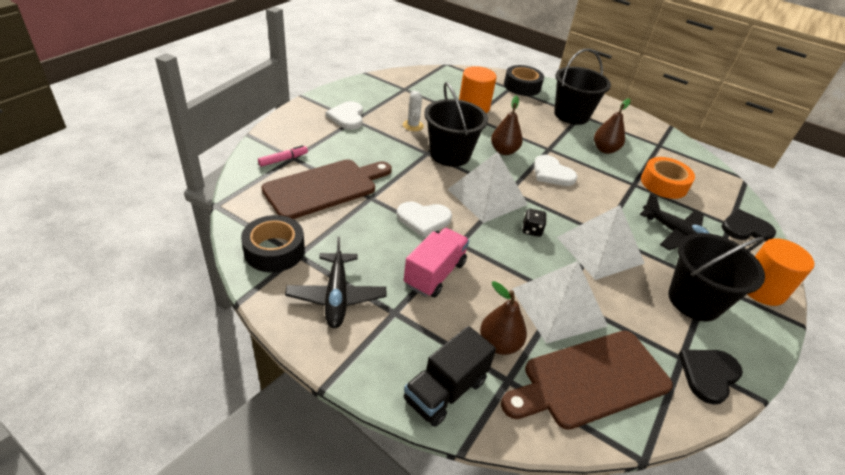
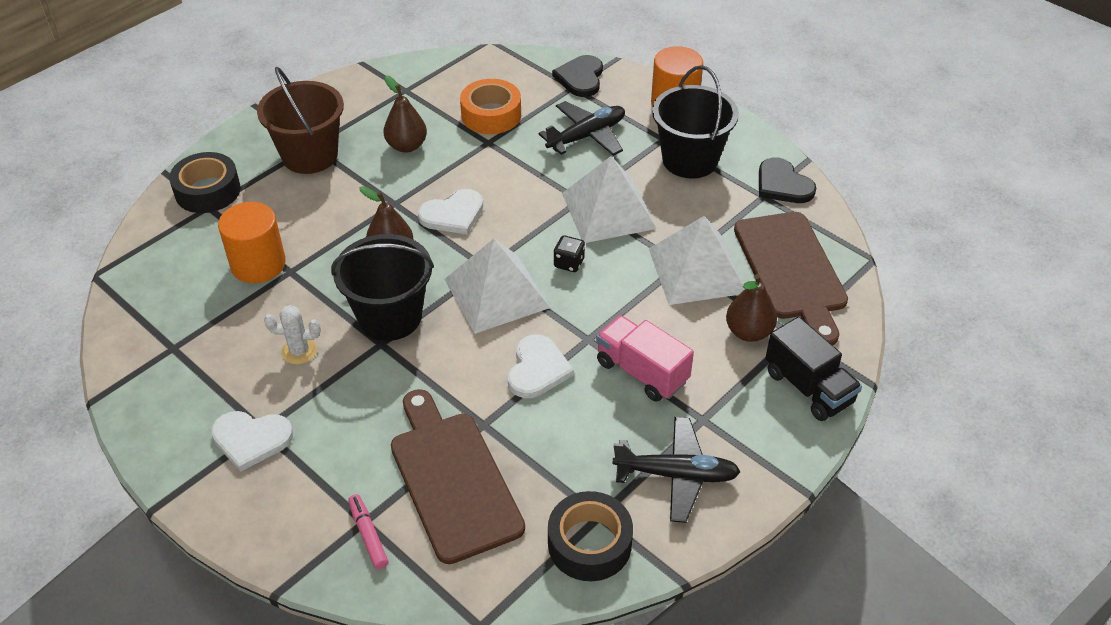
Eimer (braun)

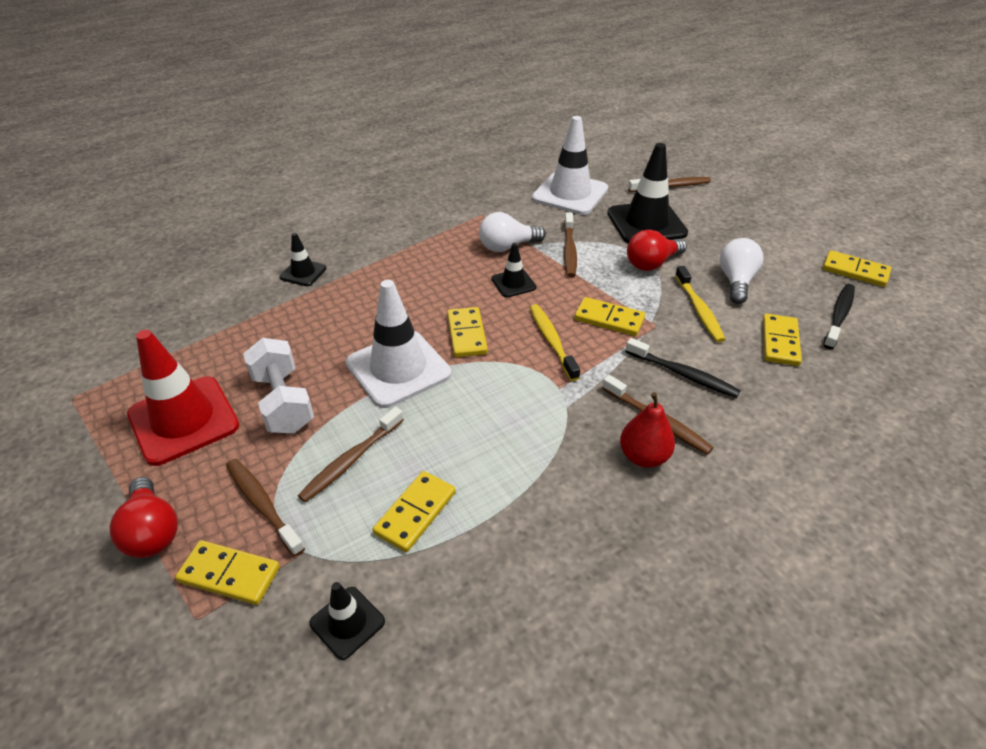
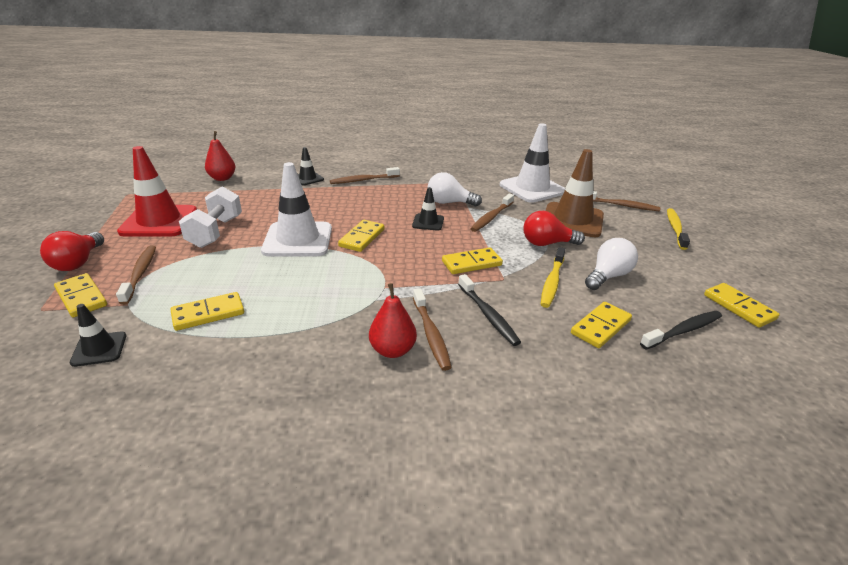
Birne (rot) (1st from left)
Zahnbürste (braun) (2nd from left)
Zahnbürste (gelb) (2nd from left)
Leitkegel (braun)
Dominostein (gelb) (4th from left)

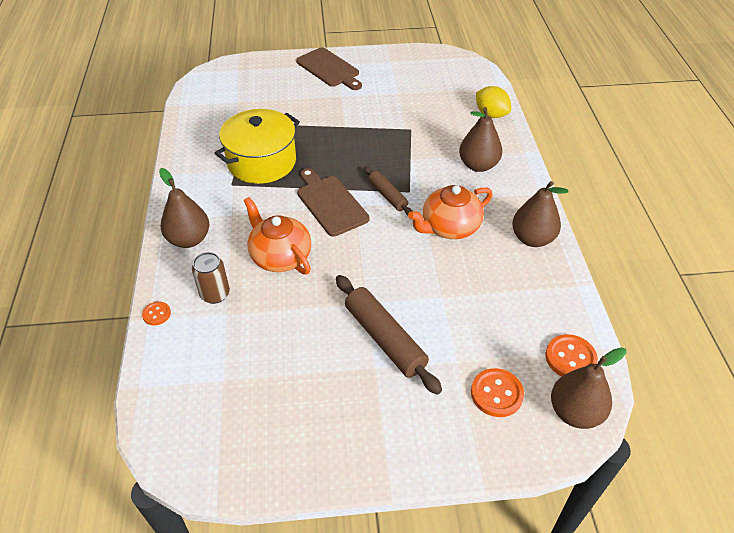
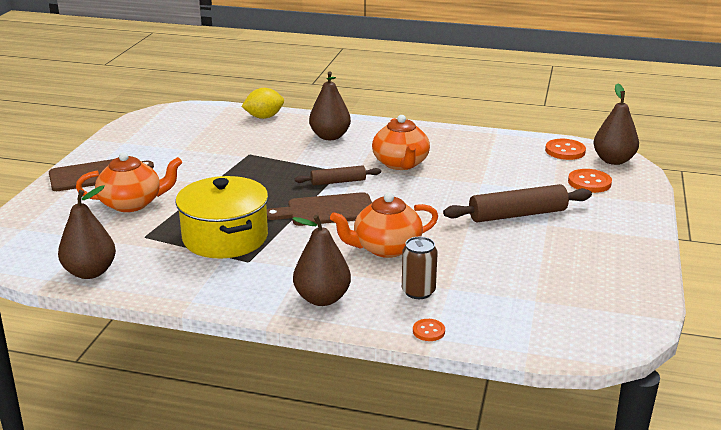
Teekanne (orange) (1st from left)
Birne (braun) (1st from left)

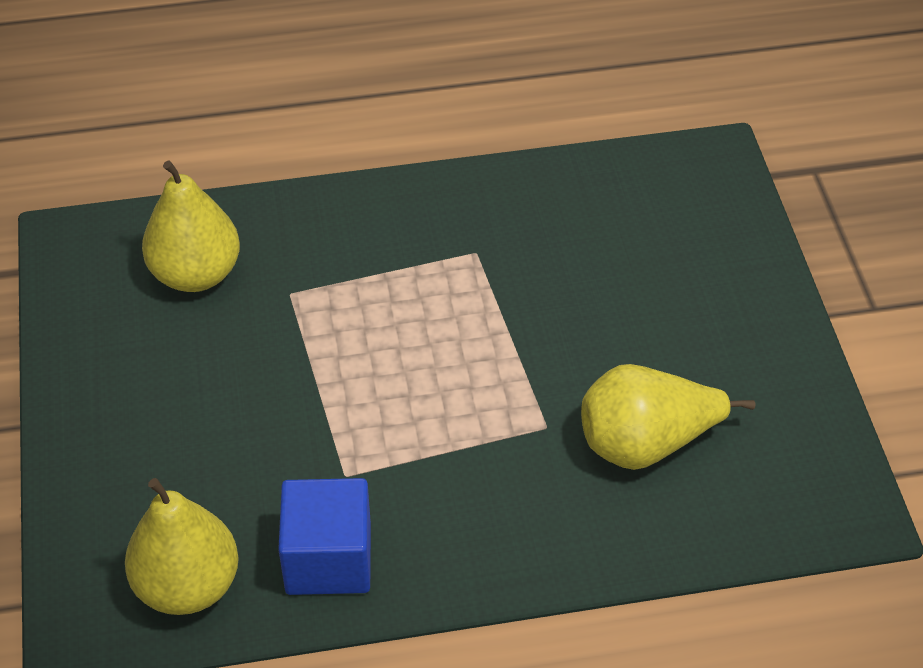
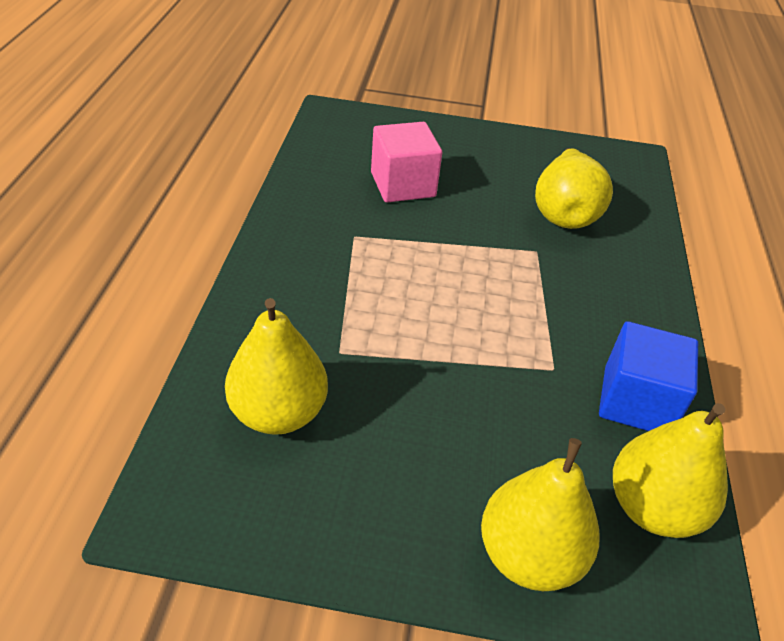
Kubus (rosa)
Birne (gelb) (2nd from left)

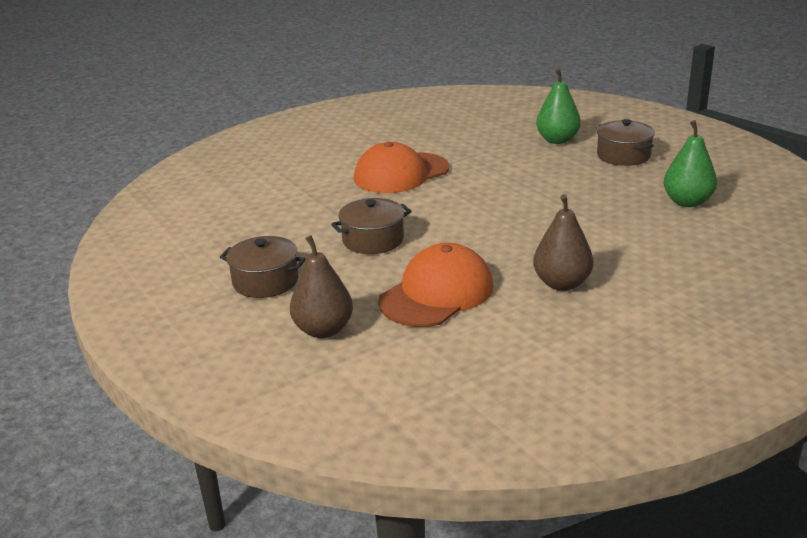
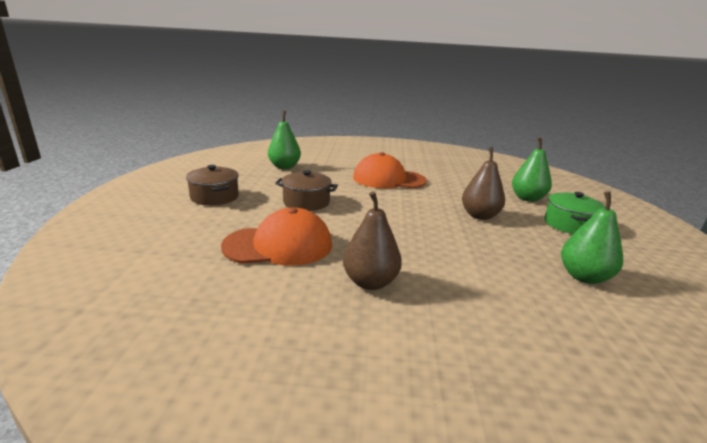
Birne (grün) (1st from left)
Birne (braun) (2nd from left)
Kochtopf (grün)

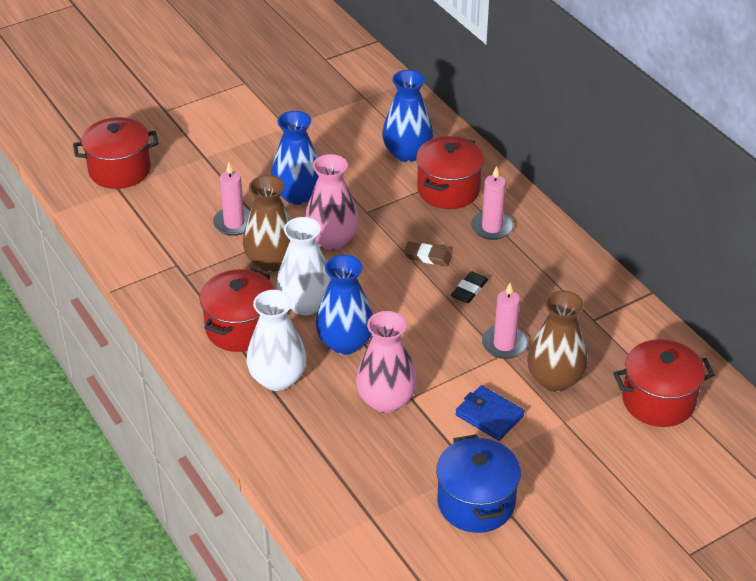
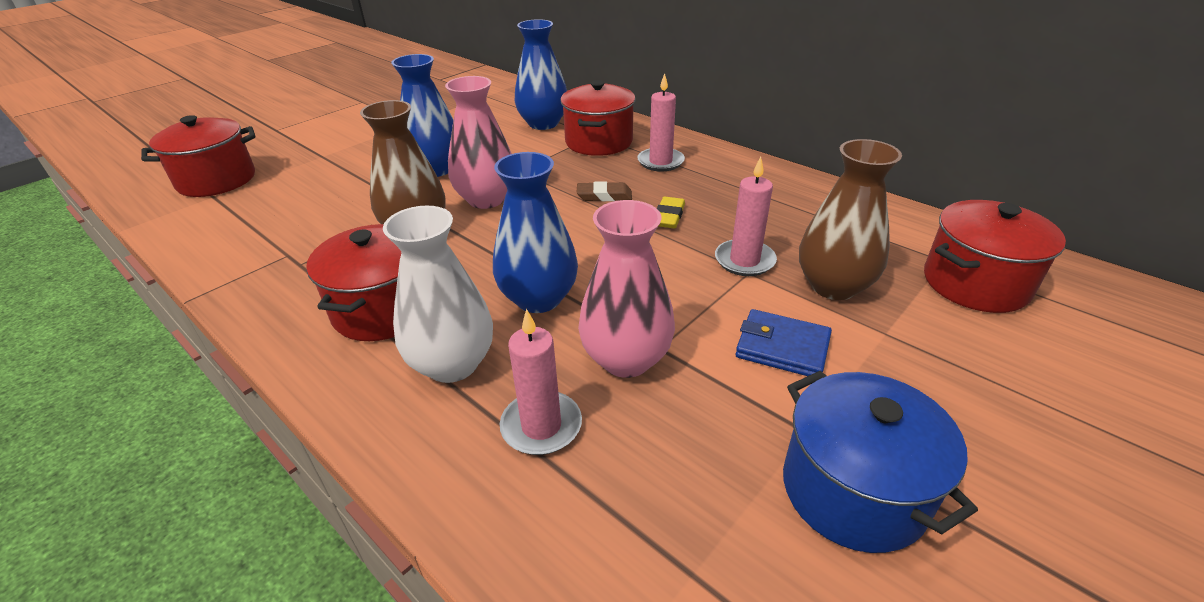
Vase (weiß) (2nd from left in the first image)
Kerze (rosa) (1st from left)
Radiergummi (gelb)

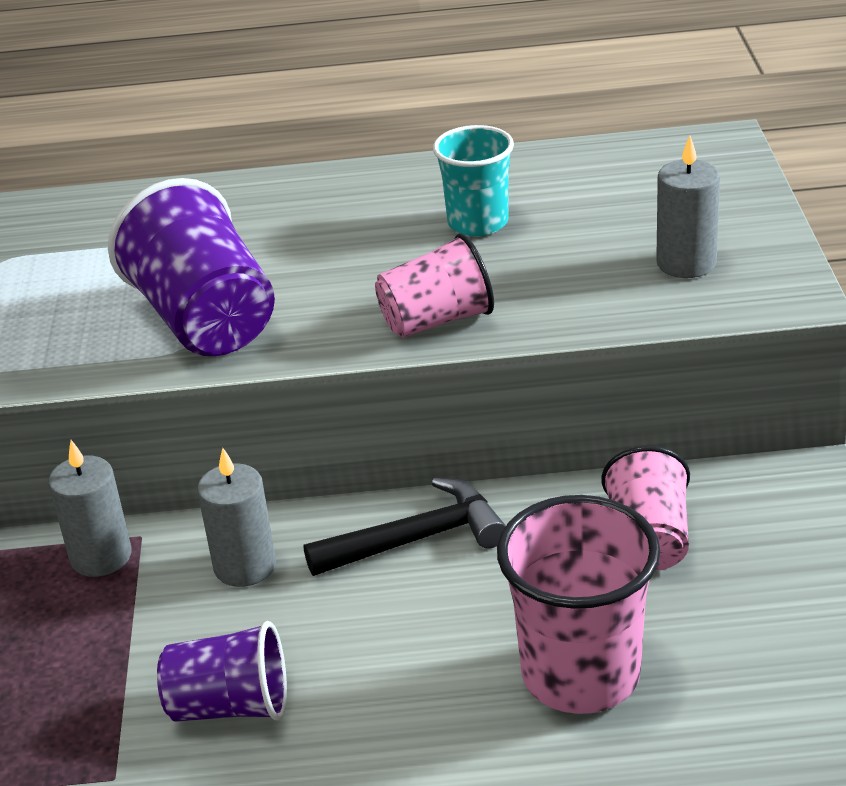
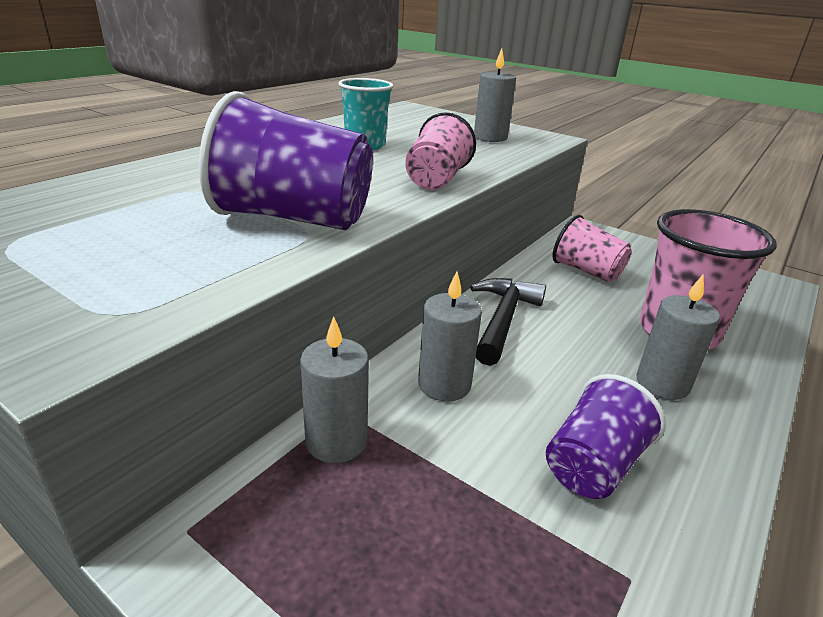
Kerze (grau) (4th from left)

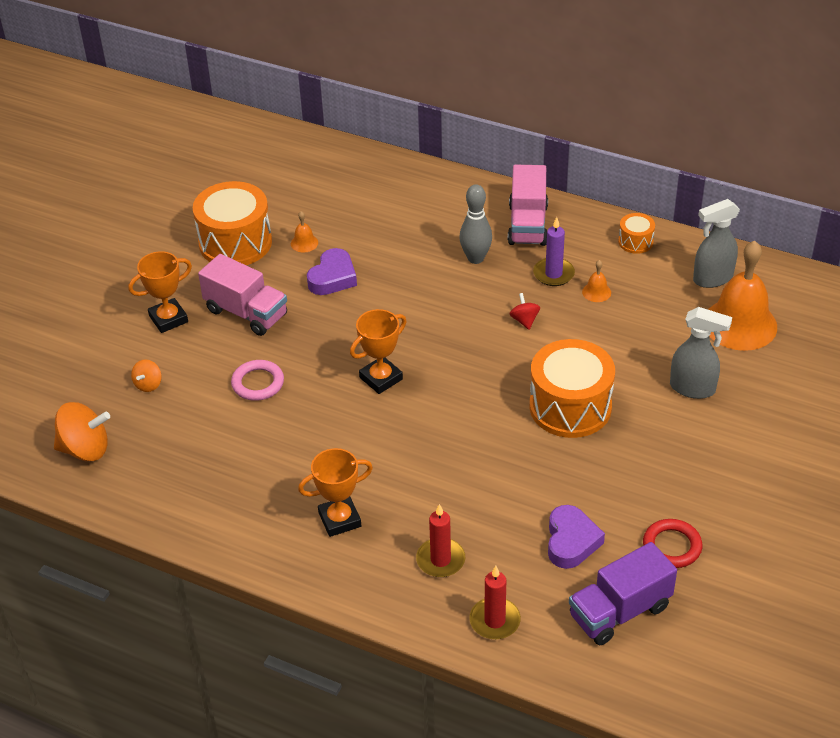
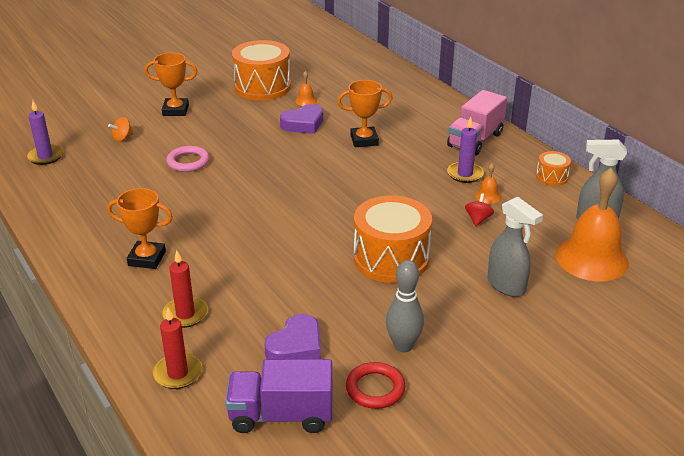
Lastwagen (rosa) (1st from left in the first image)
Pokal (orange) (3rd from left)
Bowlingkegel (grau)
Kreisel (rot)
Kerze (lila) (1st from left)

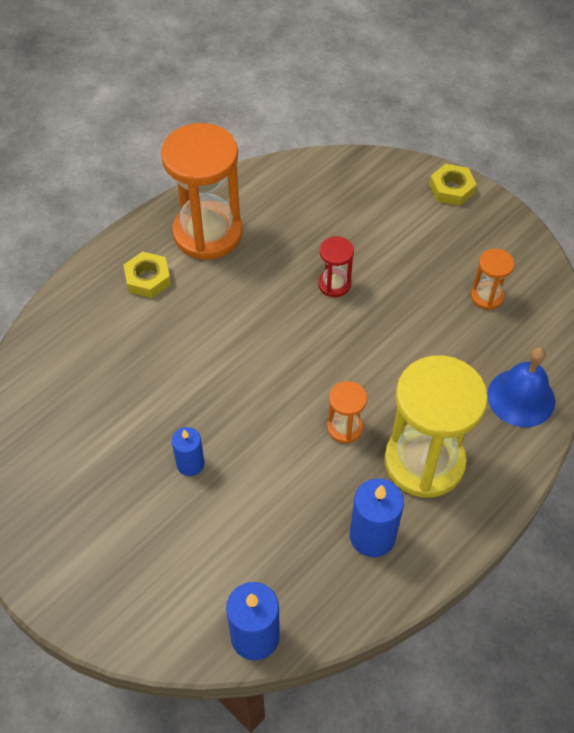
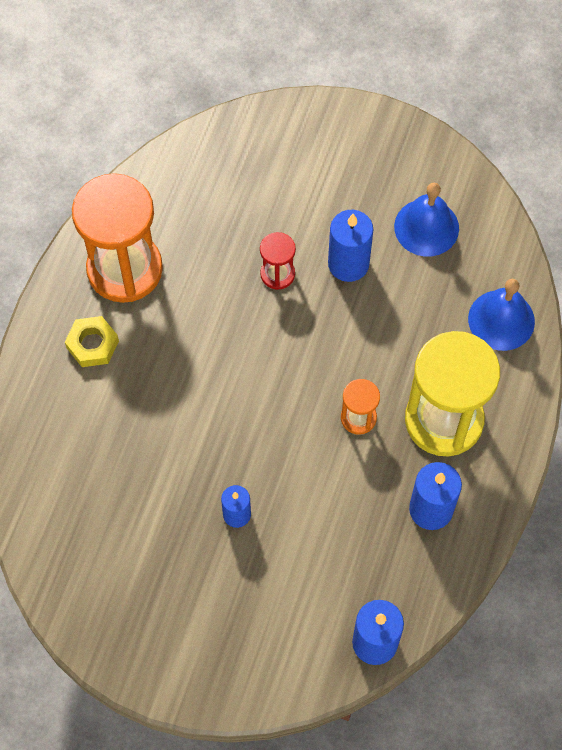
Sechskantmutter (gelb) (2nd from left in the first image)
Kerze (blau) (2nd from left)
Glocke (blau) (1st from left)

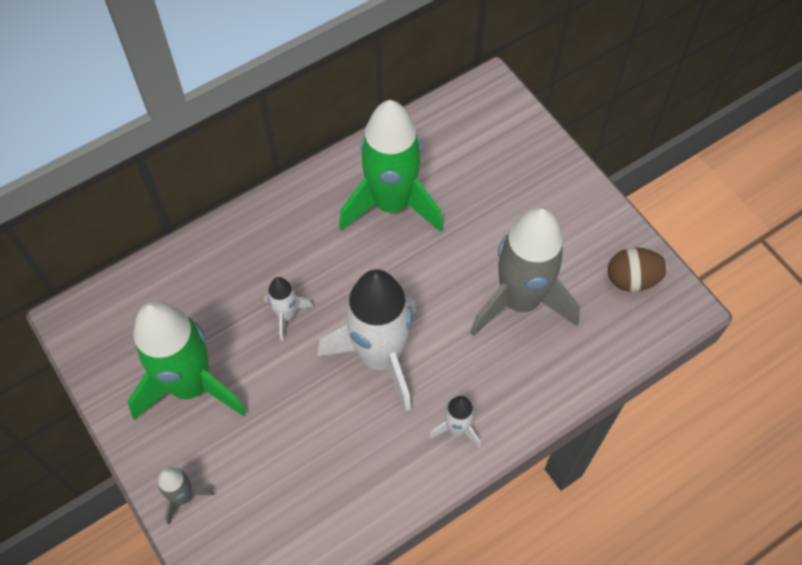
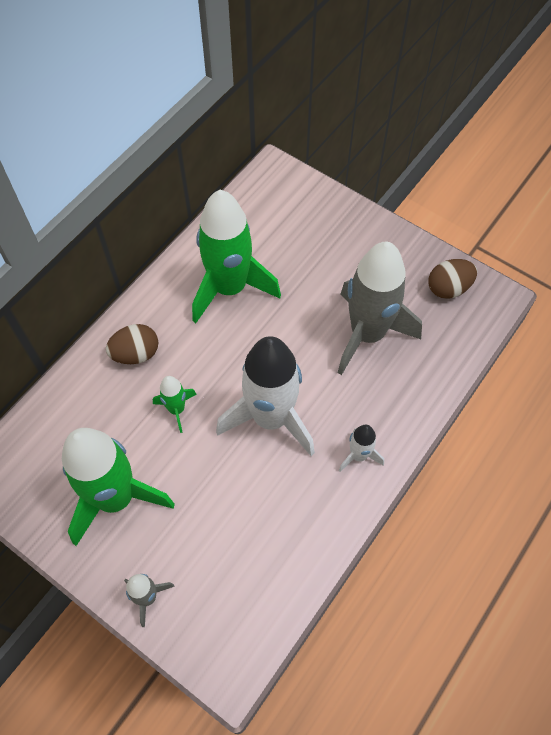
Ei (braun) (1st from left)
Rakete (grün) (2nd from left)

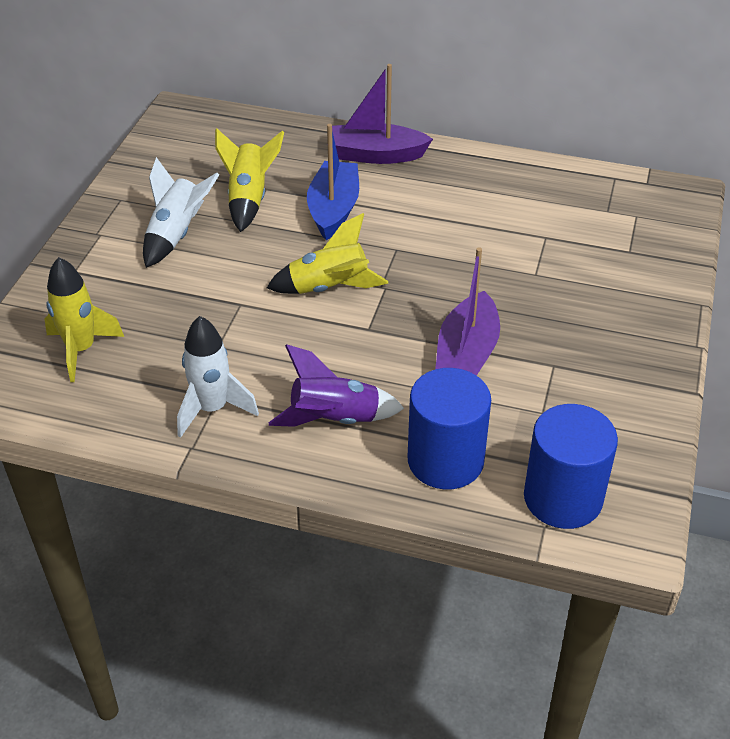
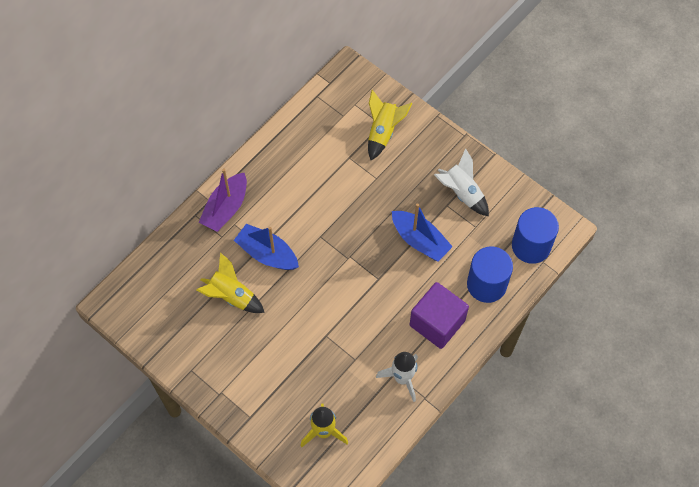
Rakete (weiß) (2nd from left)
Rakete (gelb) (3rd from left)
Kubus (lila)
Boot (blau) (2nd from left)

